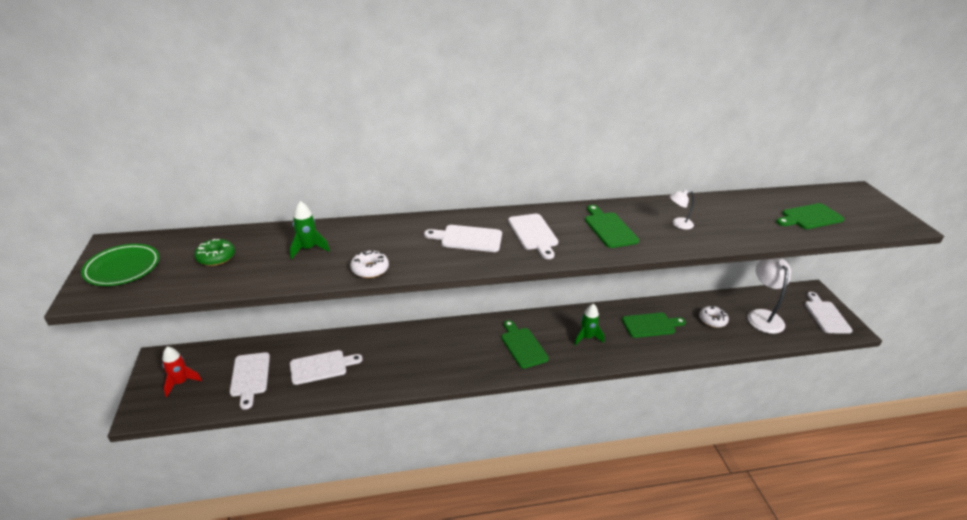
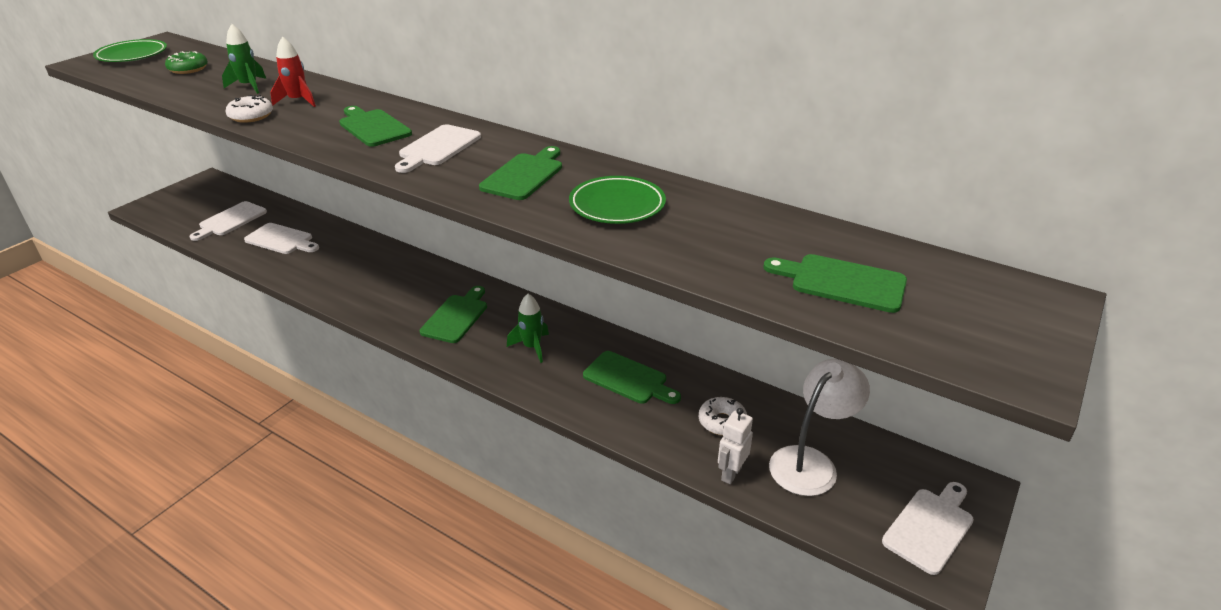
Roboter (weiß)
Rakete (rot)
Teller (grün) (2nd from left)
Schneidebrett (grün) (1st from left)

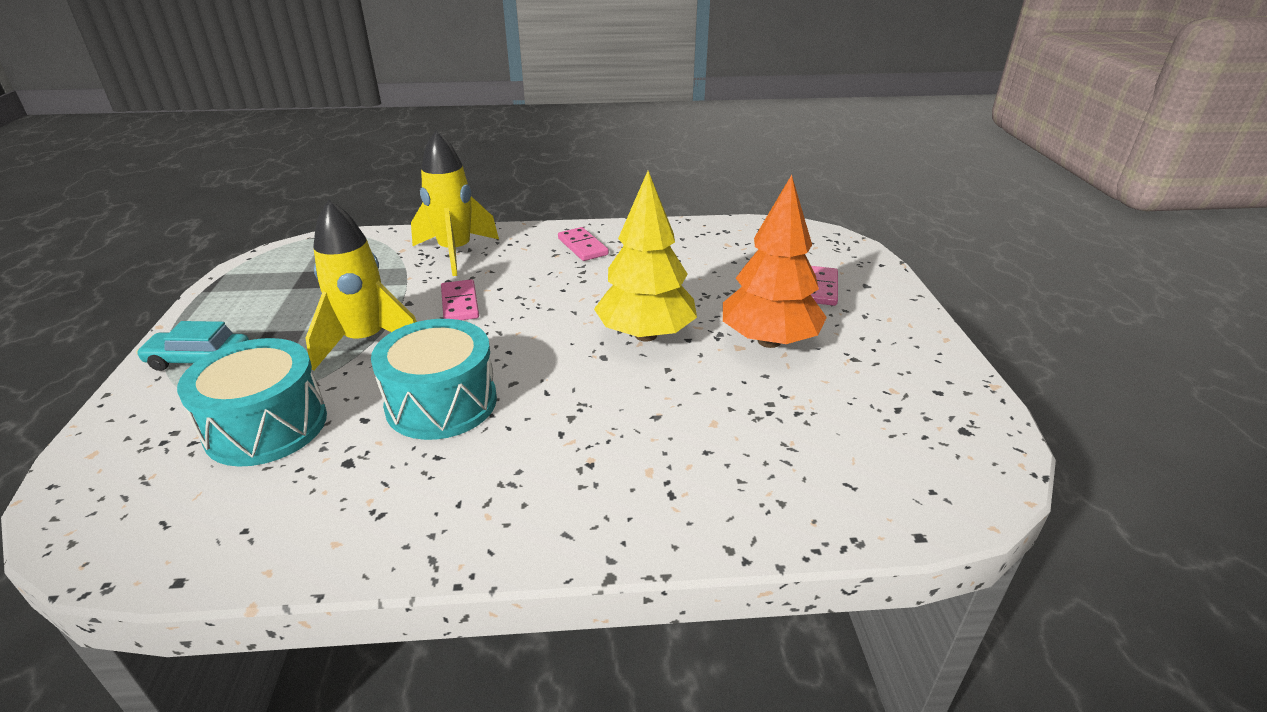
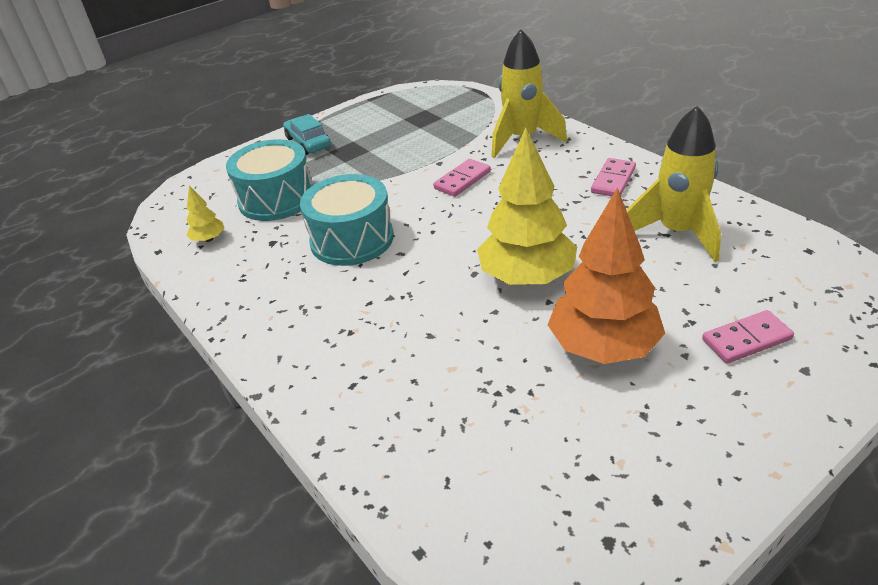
Baum (gelb) (1st from left)
Rakete (gelb) (2nd from left)

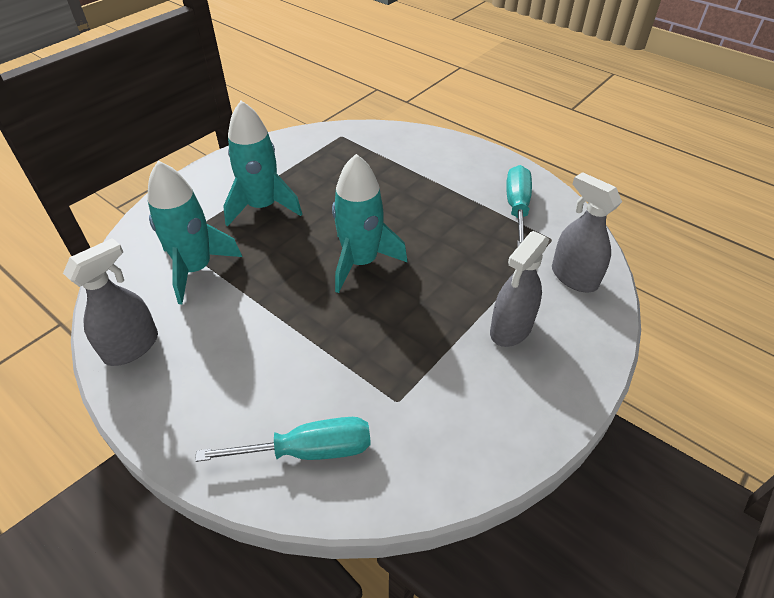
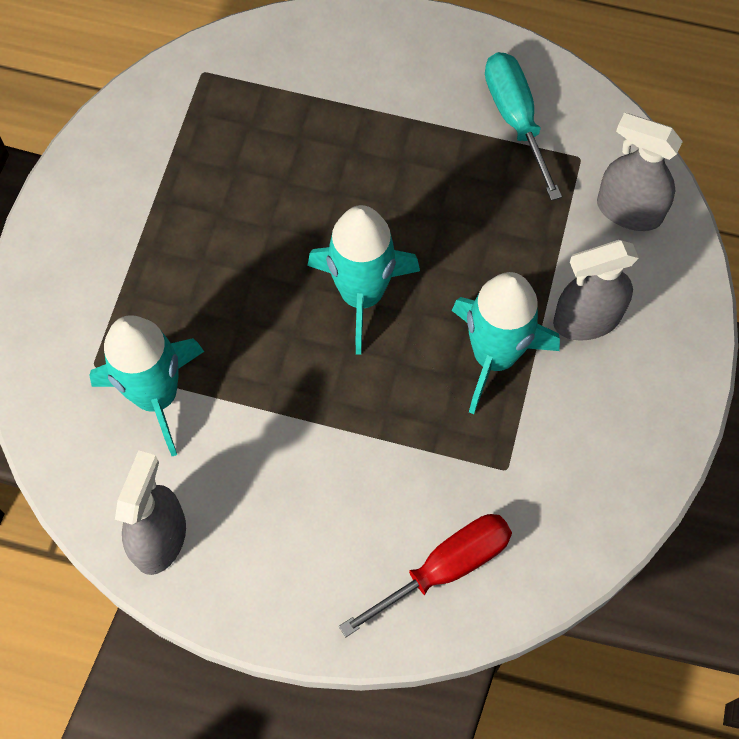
Rakete (türkis) (3rd from left)
Schraubenzieher (rot)
Sprühflasche (grau) (2nd from left)

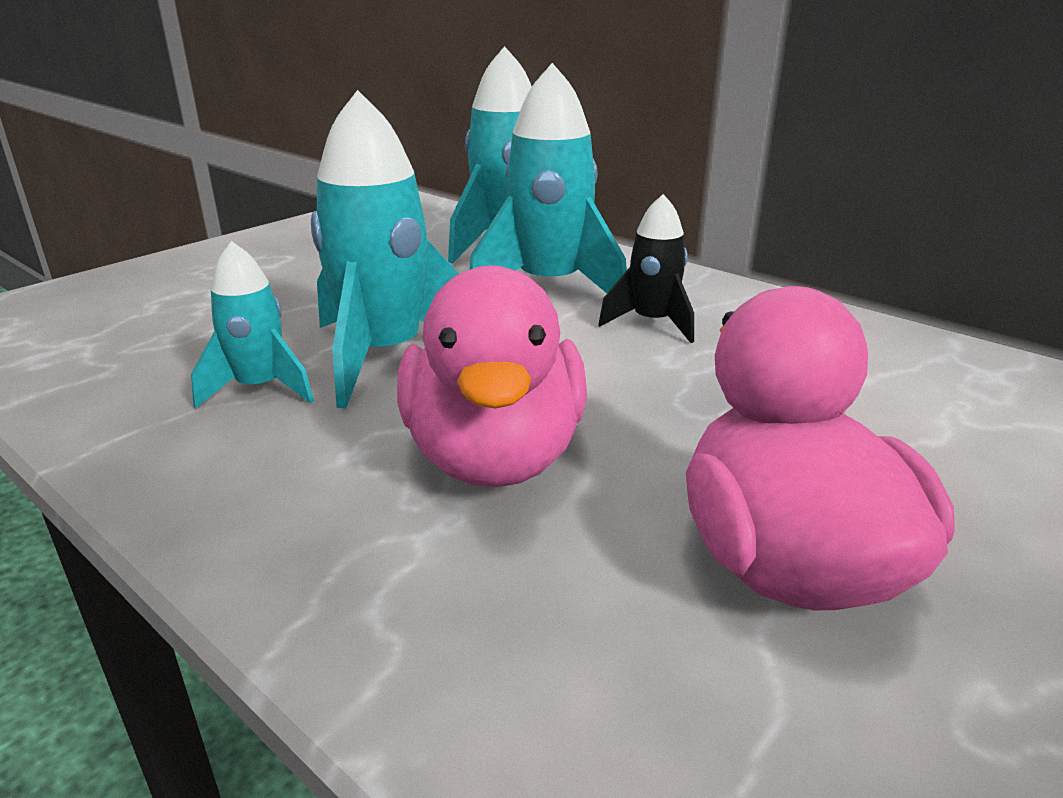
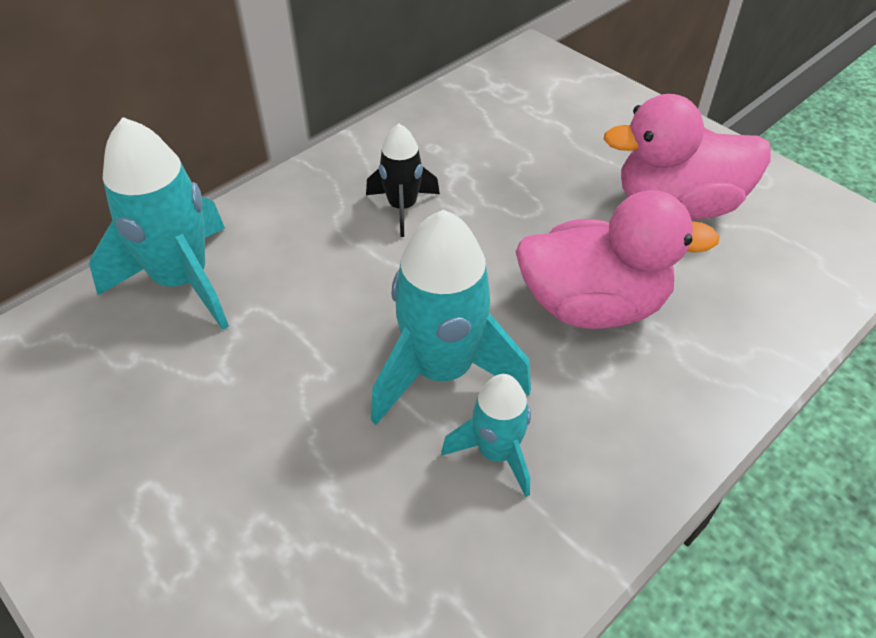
Rakete (türkis) (4th from left in the first image)

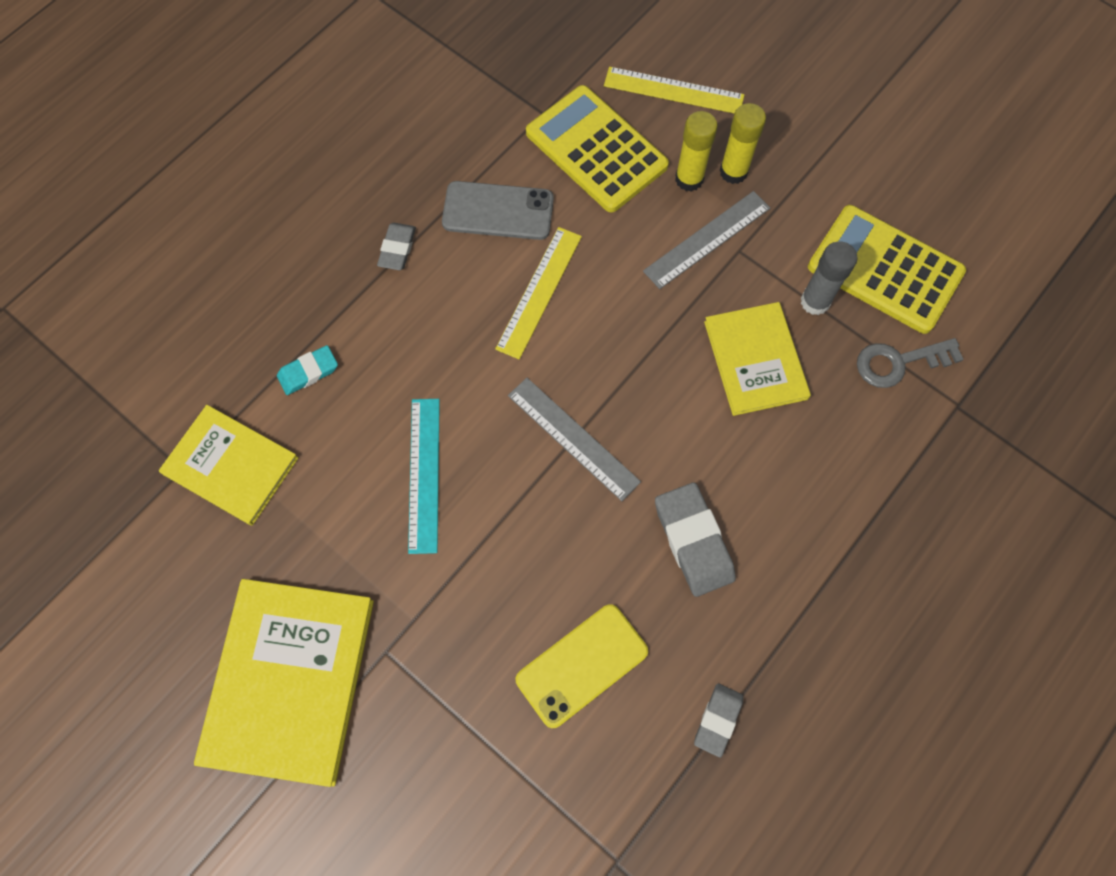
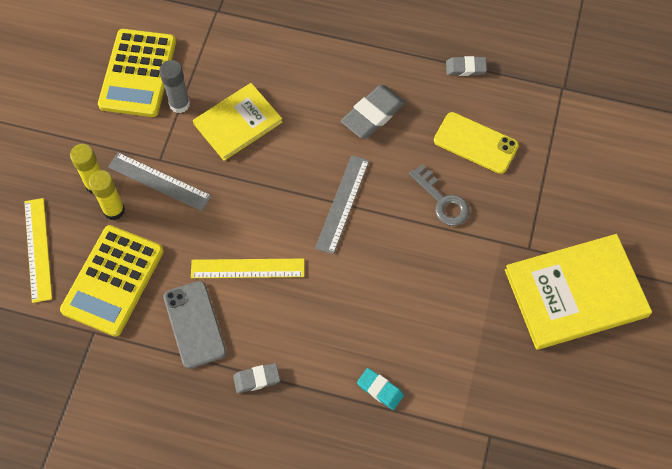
Buch (gelb) (1st from left in the first image)
Lineal (türkis)
Schlüssel (grau)

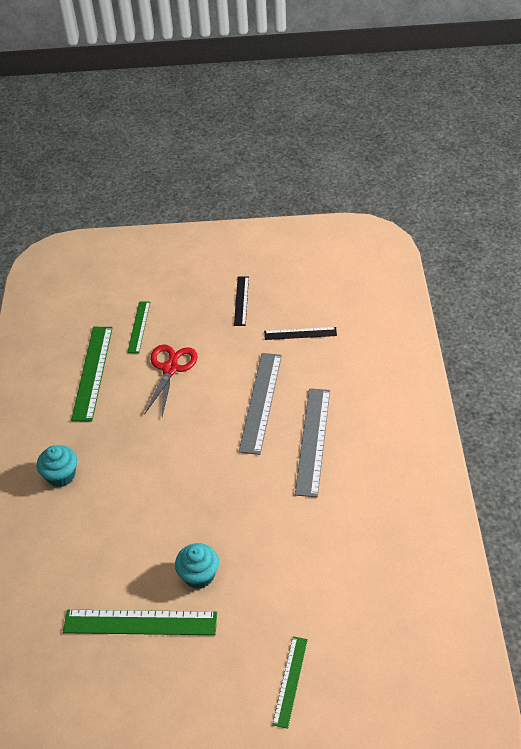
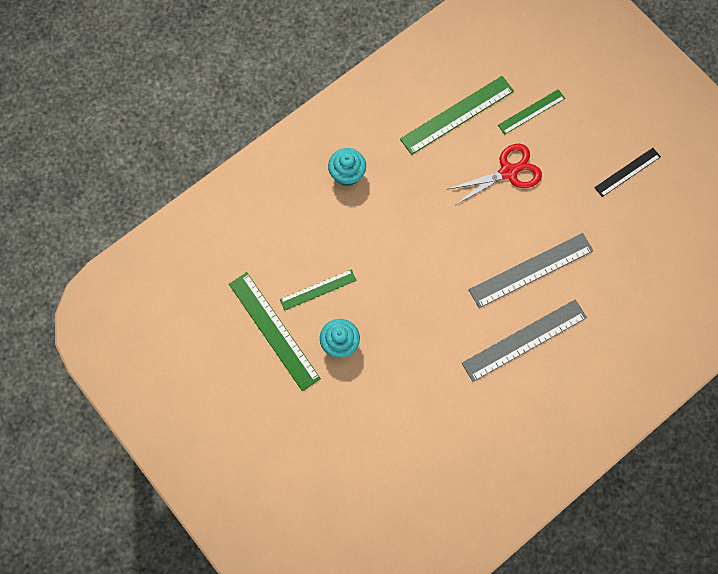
Lineal (schwarz) (2nd from left in the first image)
Lineal (grün) (2nd from left)

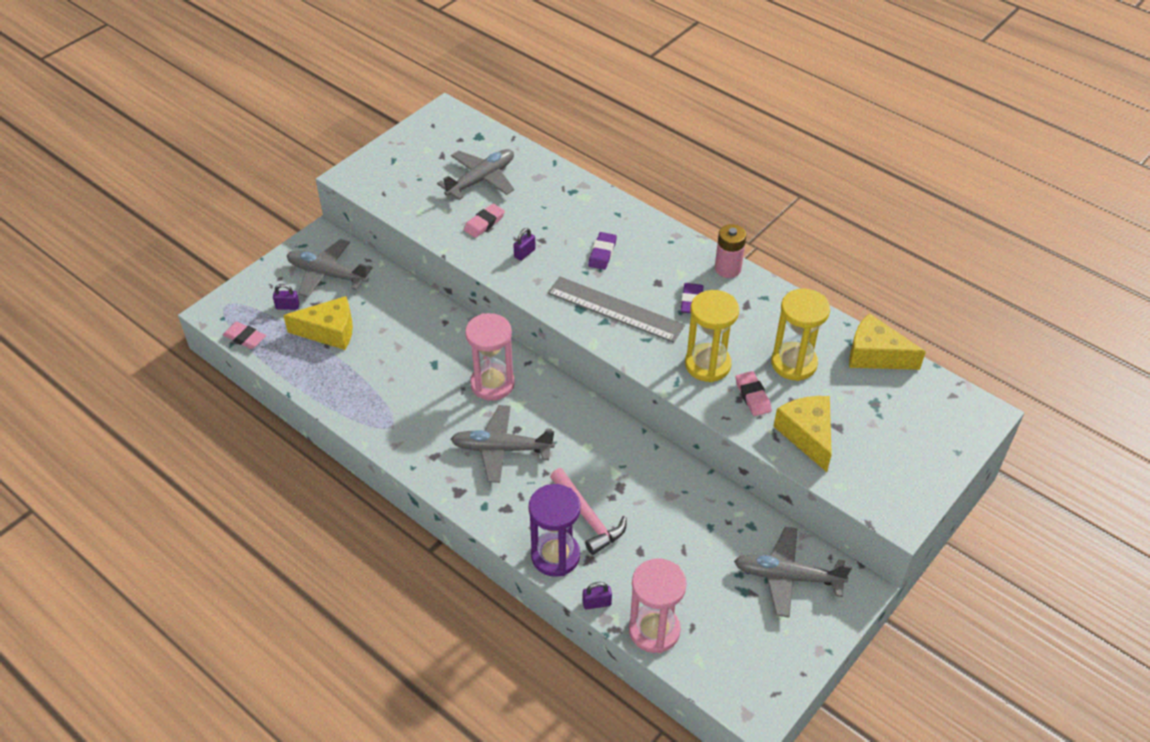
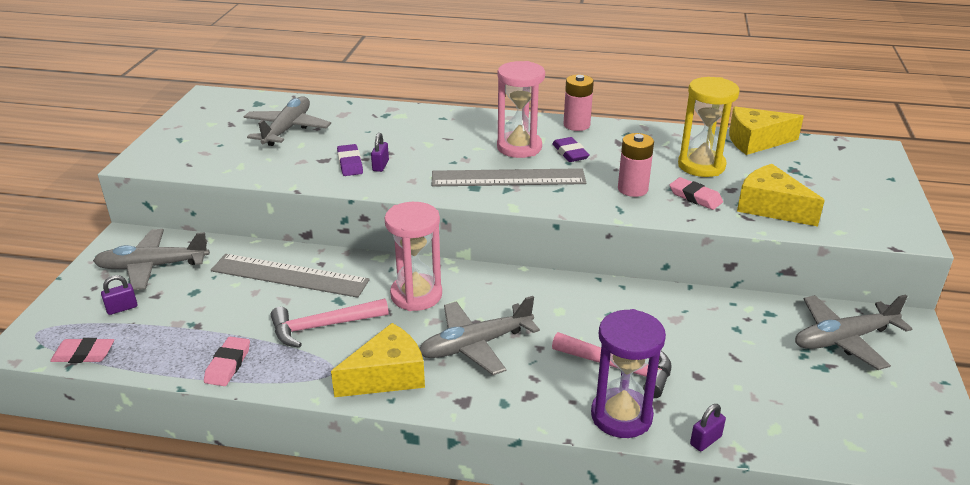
Lineal (grau) (1st from left)
Hammer (rosa) (1st from left)
Käse (gelb) (1st from left)
Radiergummi (rosa) (2nd from left)
Radiergummi (lila) (1st from left)
Sanduhr (rosa) (2nd from left)
Batterie (rosa) (2nd from left)

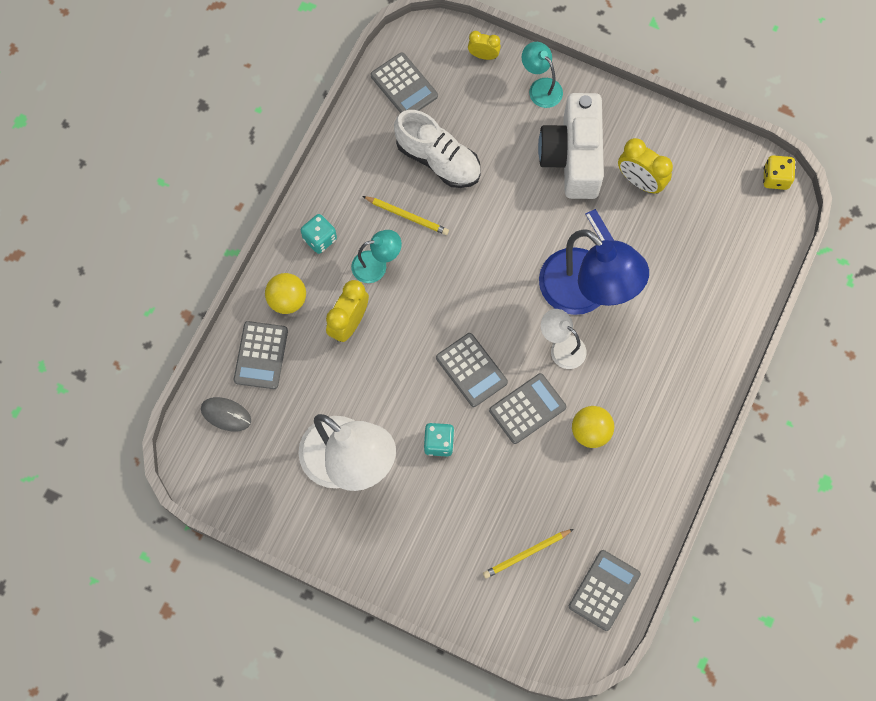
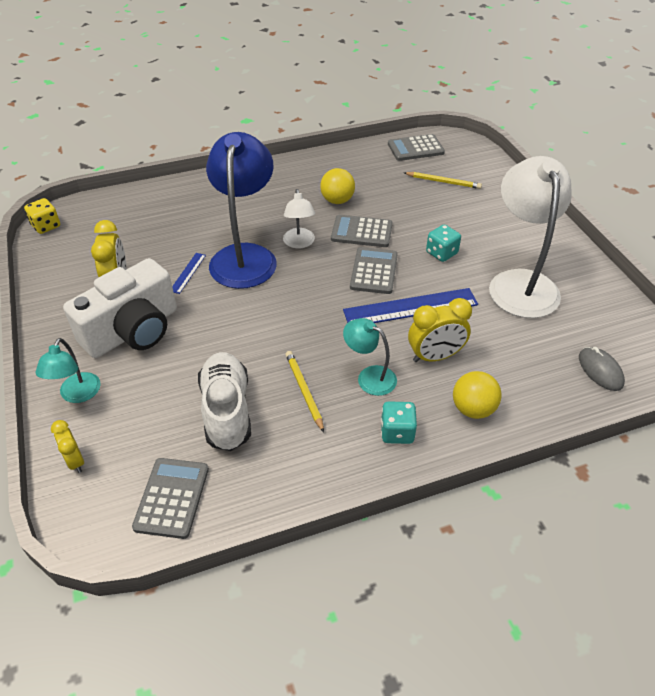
Taschenrechner (grau) (1st from left in the first image)
Lineal (blau) (2nd from left)

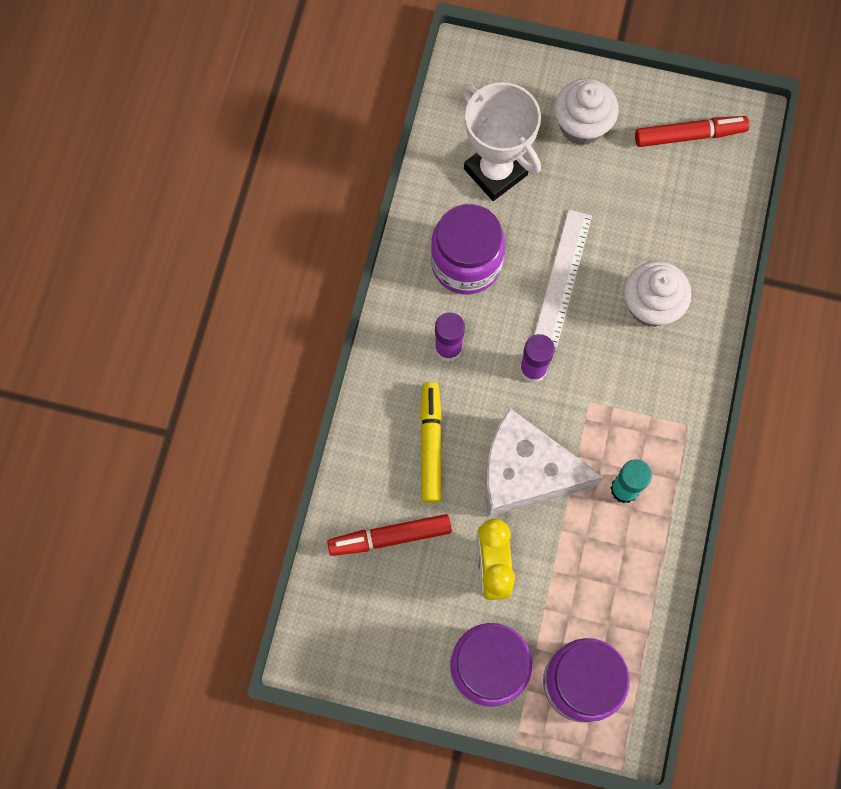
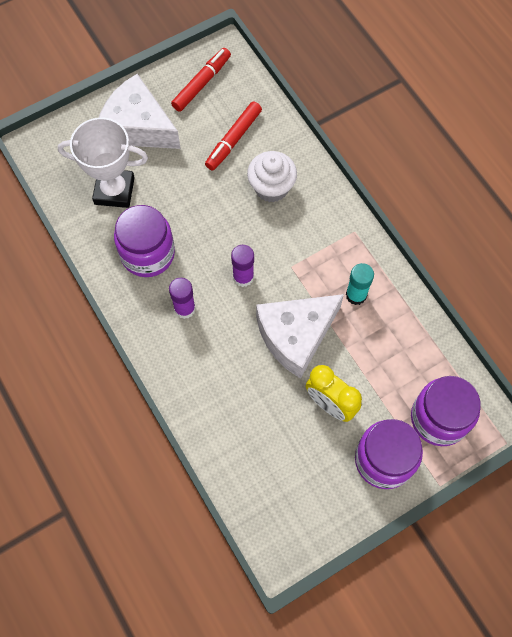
Filzstift (gelb)
Lineal (weiß)
Filzstift (rot) (2nd from left)
Käse (weiß) (1st from left)

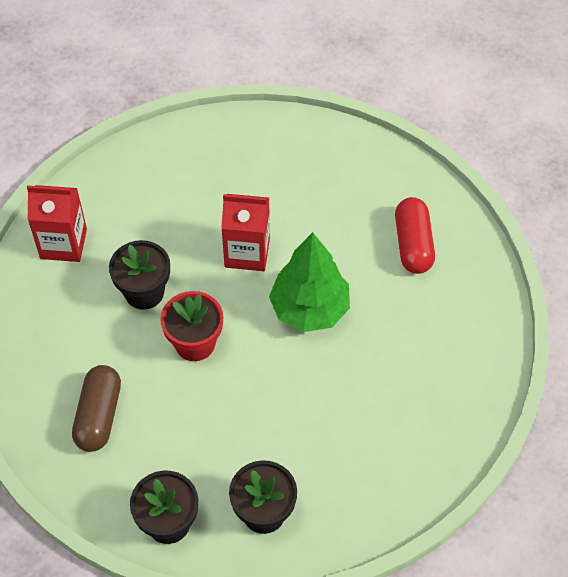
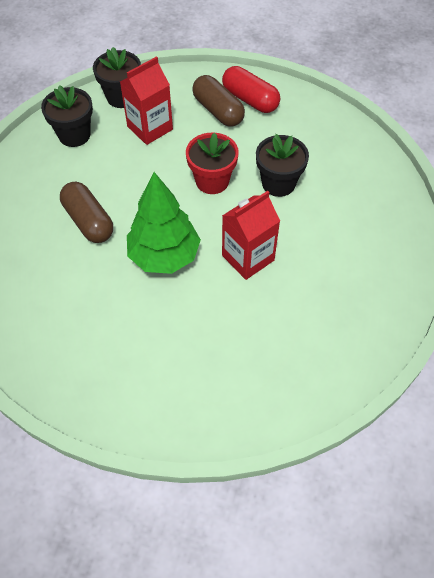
Kapsel (braun) (1st from left)
Getränkekarton (rot) (1st from left)
Kapsel (rot)

